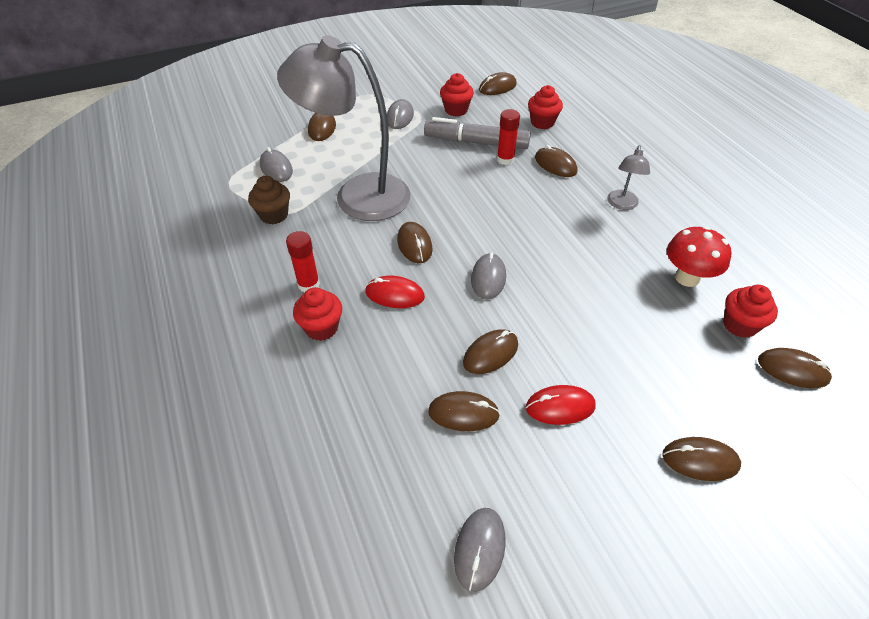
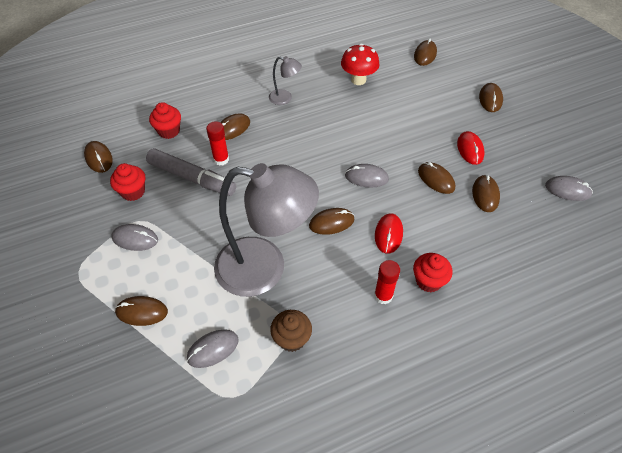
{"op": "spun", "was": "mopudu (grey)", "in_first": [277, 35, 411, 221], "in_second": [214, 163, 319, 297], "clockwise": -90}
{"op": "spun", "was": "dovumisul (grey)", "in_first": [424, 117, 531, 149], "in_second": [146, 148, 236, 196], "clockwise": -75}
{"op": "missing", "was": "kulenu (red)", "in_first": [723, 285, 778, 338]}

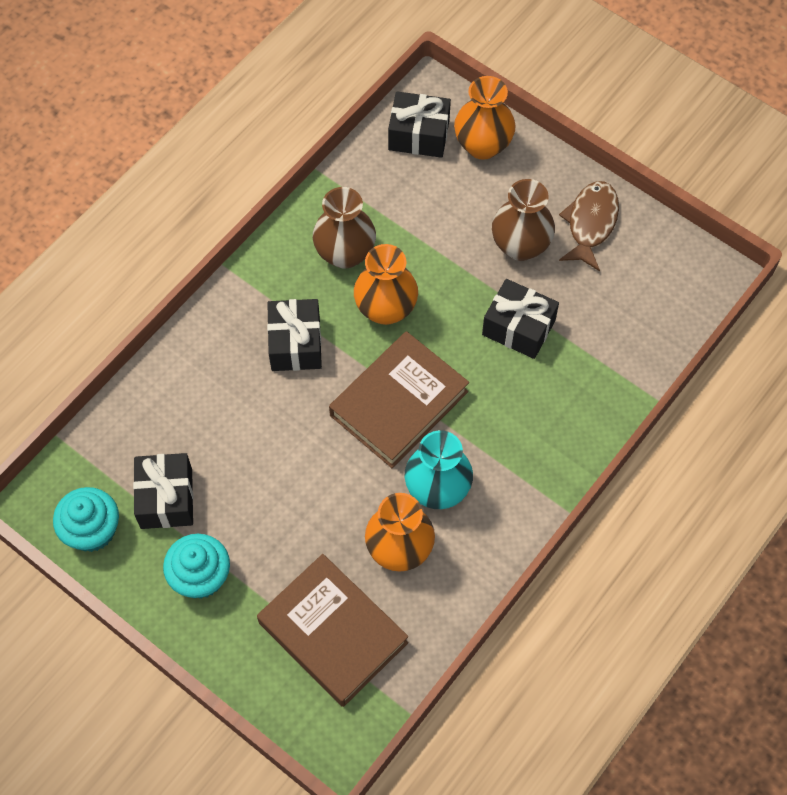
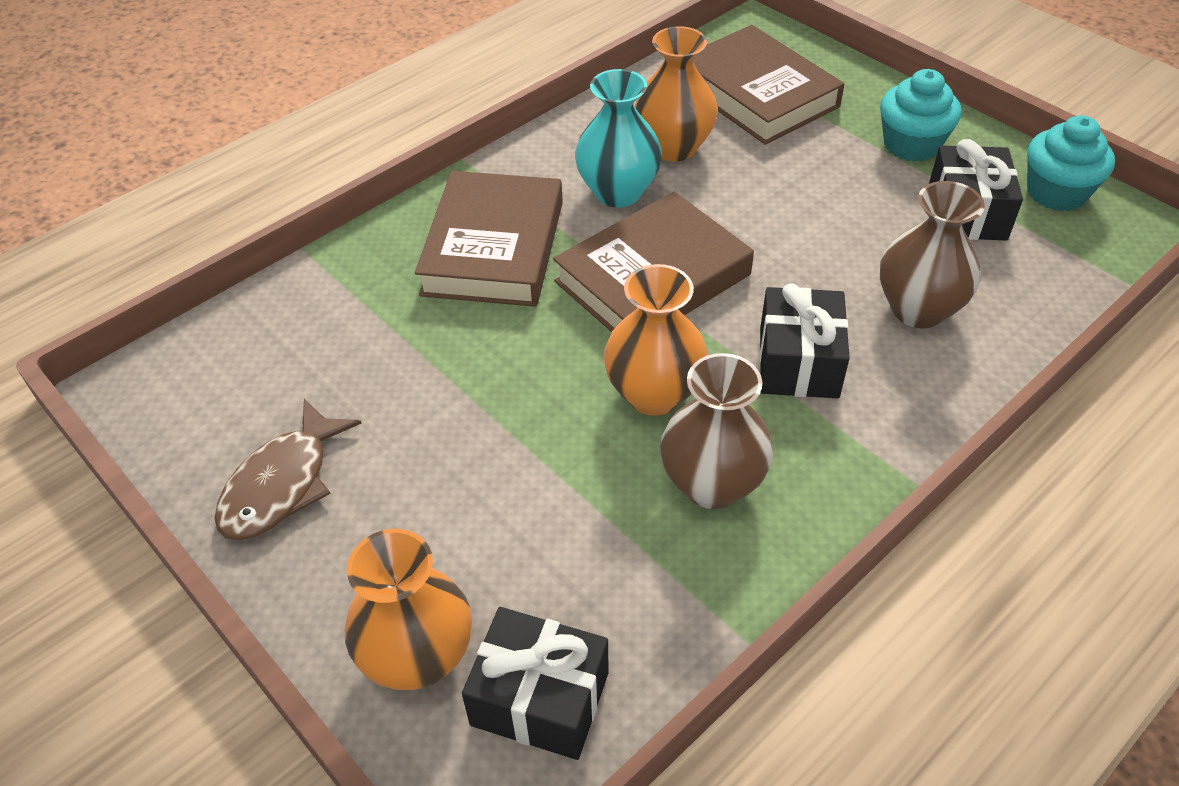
{"op": "missing", "was": "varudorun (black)", "in_first": [482, 279, 559, 359]}
{"op": "relocated", "was": "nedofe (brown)", "in_first": [492, 179, 555, 261], "in_second": [880, 181, 985, 328]}
{"op": "appeared", "now": "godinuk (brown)", "in_second": [415, 171, 563, 307]}

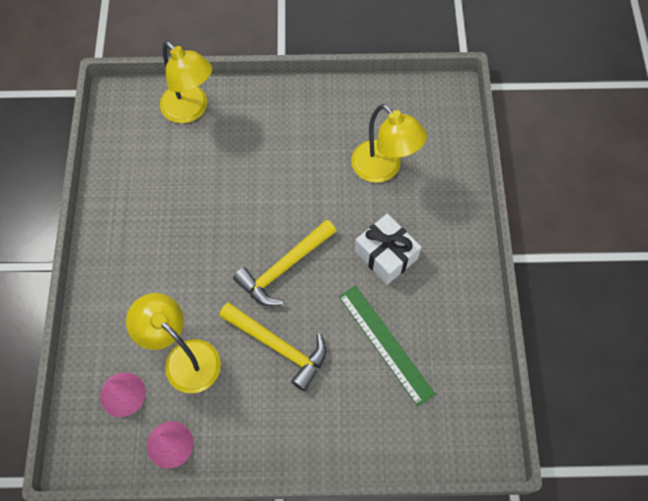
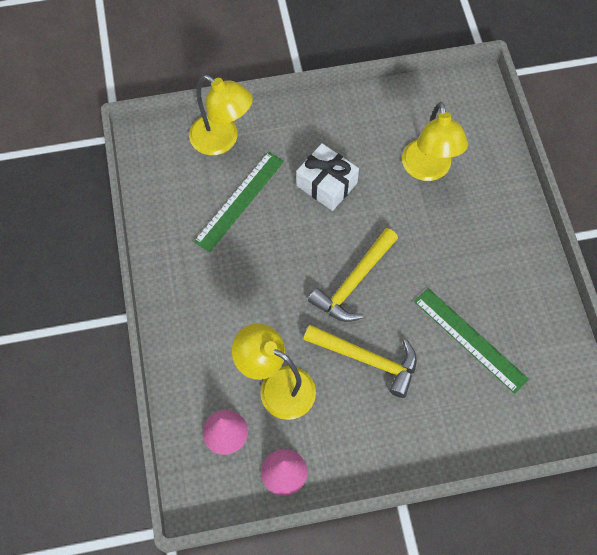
{"op": "spun", "was": "mopudu (yellow)", "in_first": [351, 104, 427, 183], "in_second": [402, 102, 468, 181], "clockwise": 45}
{"op": "relocated", "was": "varudorun (white)", "in_first": [355, 214, 421, 285], "in_second": [296, 143, 359, 211]}
{"op": "appeared", "now": "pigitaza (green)", "in_second": [194, 152, 284, 252]}

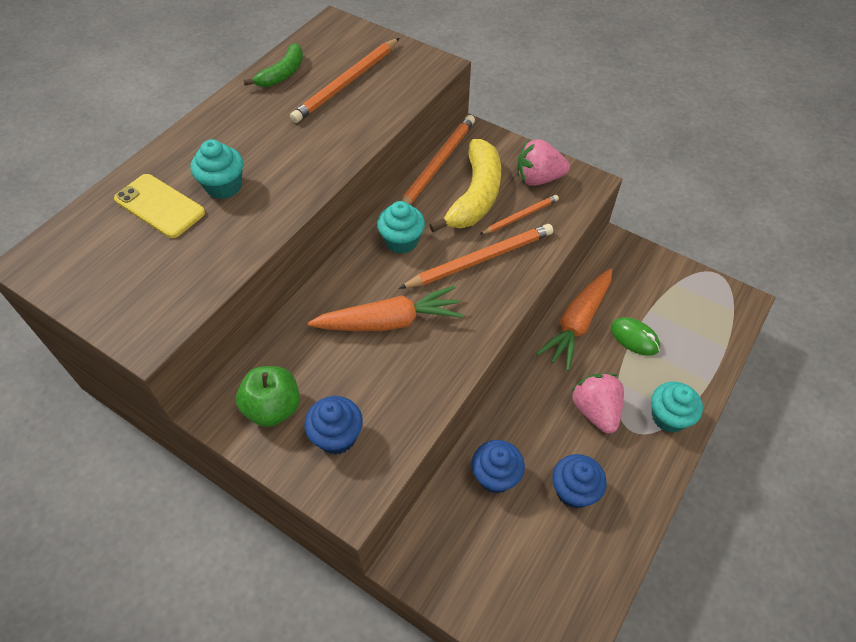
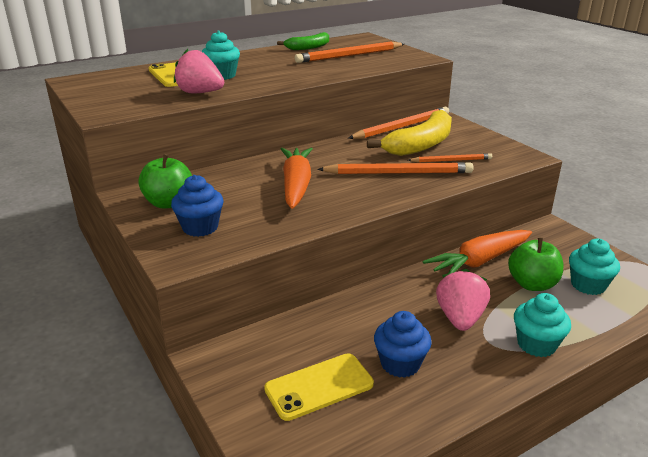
{"op": "spun", "was": "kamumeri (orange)", "in_first": [308, 286, 463, 331], "in_second": [281, 148, 313, 209], "clockwise": -105}
{"op": "relocated", "was": "kulenu (turquoise)", "in_first": [377, 201, 425, 254], "in_second": [569, 239, 620, 295]}
{"op": "missing", "was": "kulenu (blue)", "in_first": [472, 440, 525, 493]}
{"op": "relocated", "was": "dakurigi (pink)", "in_first": [517, 139, 570, 186], "in_second": [174, 49, 224, 93]}
{"op": "exchanged", "was": "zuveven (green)", "now": "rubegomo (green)", "in_first": [611, 317, 660, 356], "in_second": [508, 238, 563, 291]}
{"op": "appeared", "now": "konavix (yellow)", "in_second": [264, 353, 374, 421]}

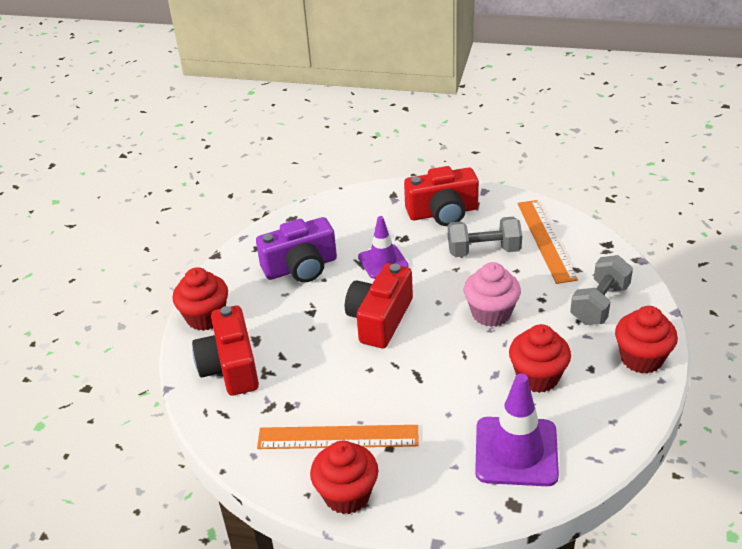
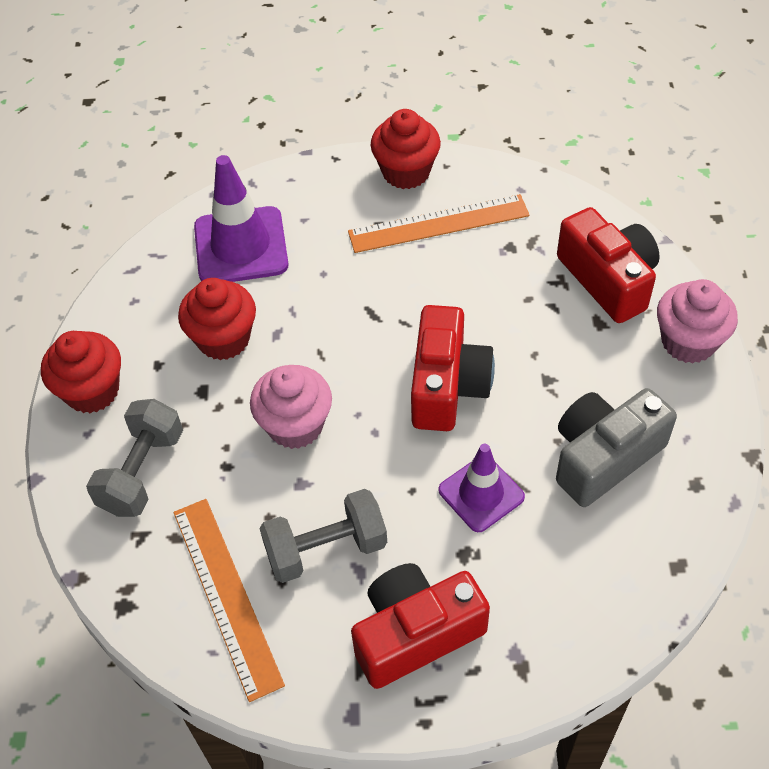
{"op": "colour", "was": "kulenu (red)", "now": "kulenu (pink)", "in_first": [172, 267, 228, 331], "in_second": [657, 279, 738, 364]}
{"op": "colour", "was": "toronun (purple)", "now": "toronun (grey)", "in_first": [256, 217, 337, 282], "in_second": [556, 388, 677, 507]}

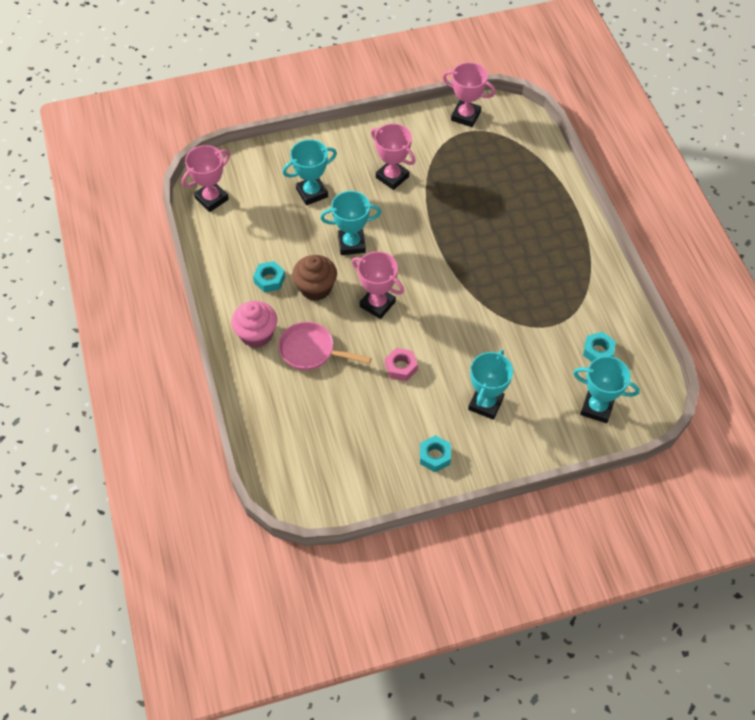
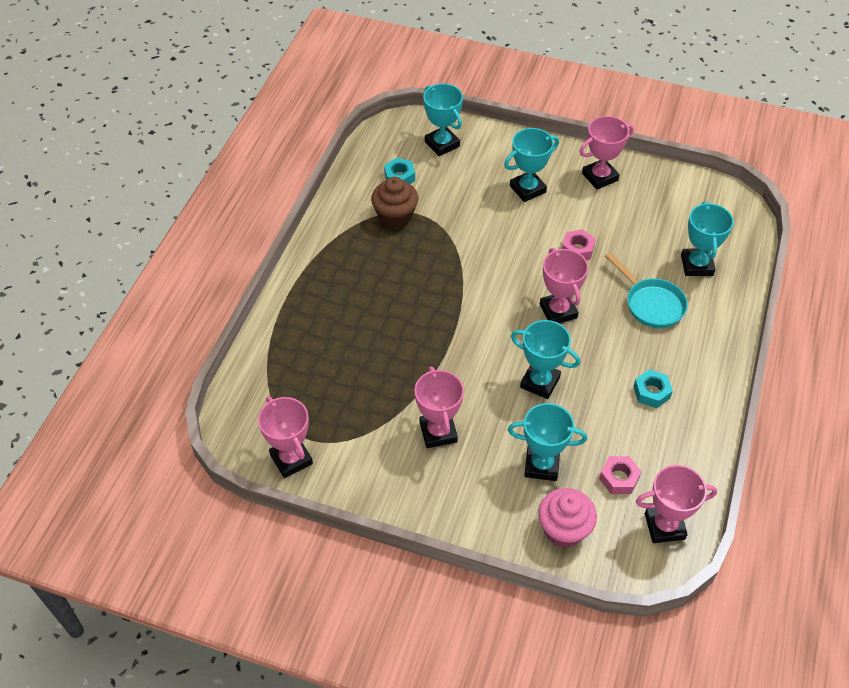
{"op": "relocated", "was": "kulenu (pink)", "in_first": [231, 301, 277, 348], "in_second": [538, 488, 597, 548]}
{"op": "colour", "was": "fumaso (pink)", "now": "fumaso (turquoise)", "in_first": [278, 322, 372, 370], "in_second": [605, 252, 688, 328]}
{"op": "relocated", "was": "kulenu (brown)", "in_first": [292, 255, 337, 301], "in_second": [371, 177, 418, 228]}
{"op": "exchanged", "was": "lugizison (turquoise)", "now": "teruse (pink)", "in_first": [420, 435, 451, 472], "in_second": [579, 116, 634, 189]}
{"op": "appeared", "now": "lugizison (pink)", "in_second": [599, 456, 642, 494]}
{"op": "appeared", "now": "teruse (turquoise)", "in_second": [681, 201, 734, 276]}

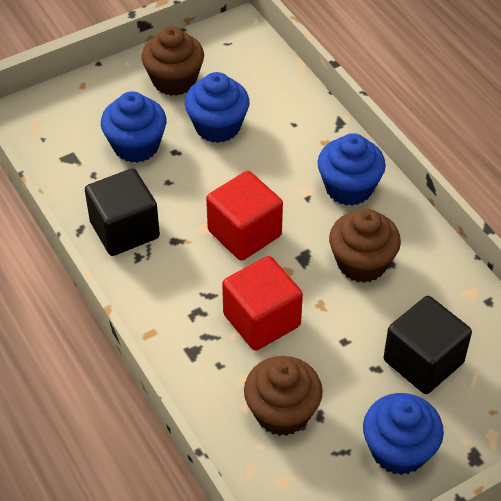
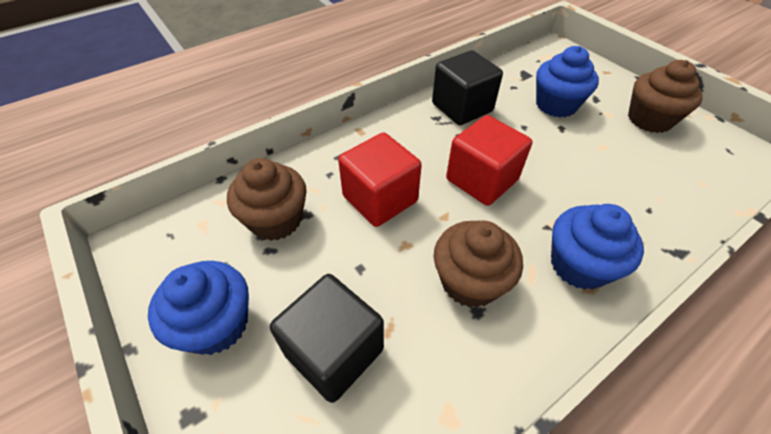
{"op": "missing", "was": "kulenu (blue)", "in_first": [185, 72, 249, 143]}

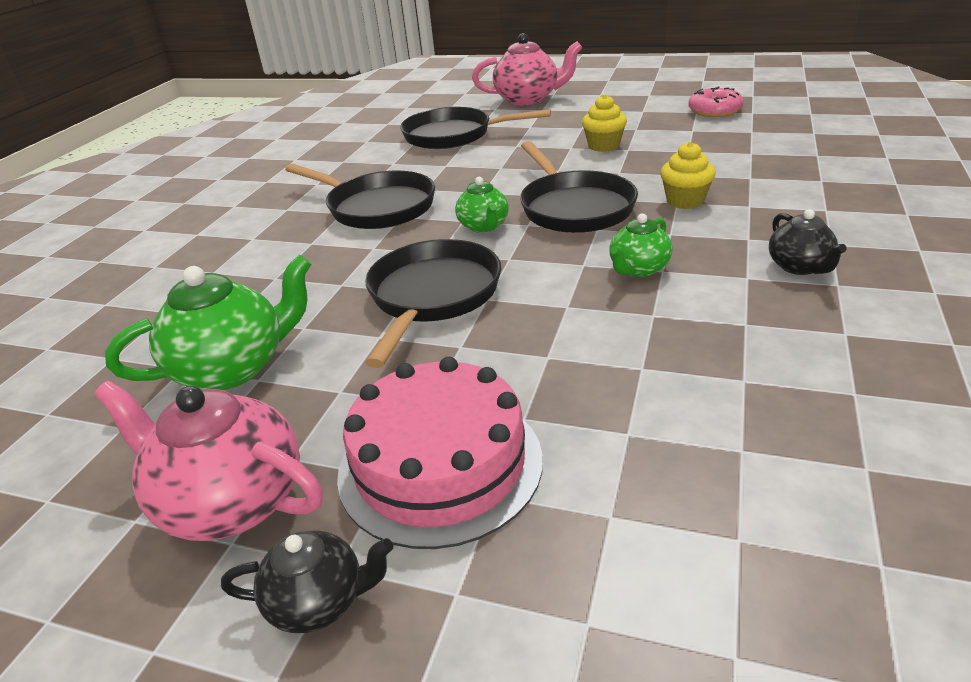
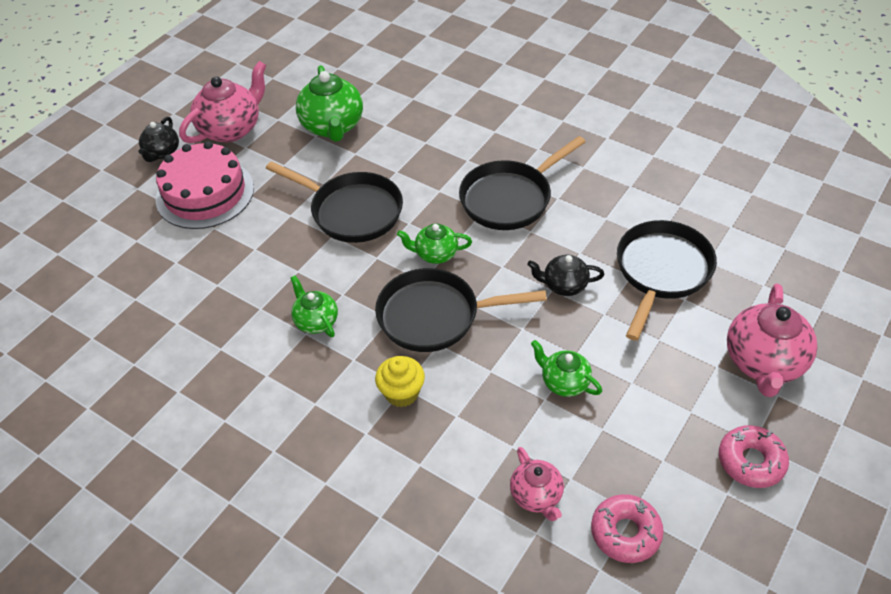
{"op": "exchanged", "was": "kulenu (yellow)", "now": "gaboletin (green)", "in_first": [582, 95, 627, 152], "in_second": [531, 340, 602, 397]}
{"op": "relocated", "was": "gaboletin (black)", "in_first": [769, 209, 847, 275], "in_second": [527, 254, 604, 296]}
{"op": "appeared", "now": "gaboletin (pink)", "in_second": [510, 447, 564, 521]}
{"op": "appeared", "now": "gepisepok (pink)", "in_second": [719, 425, 789, 488]}

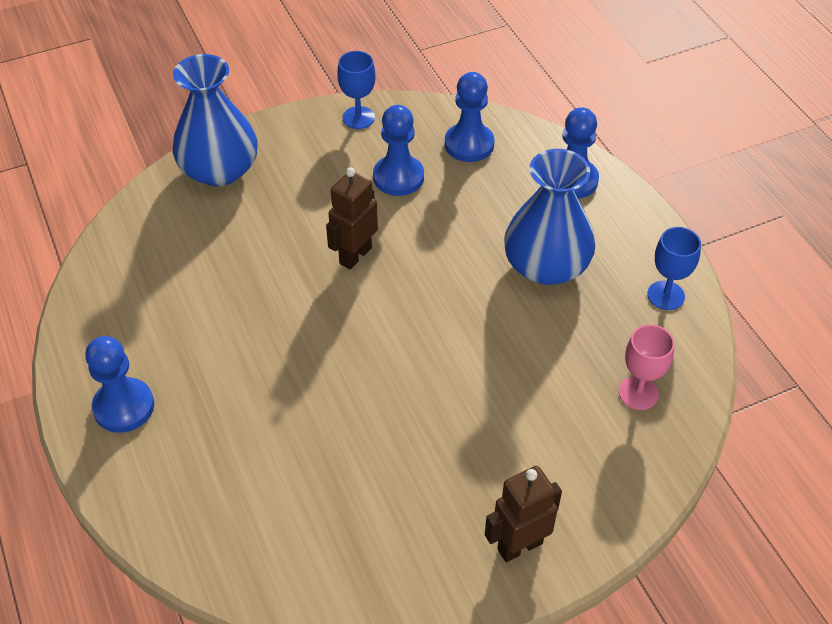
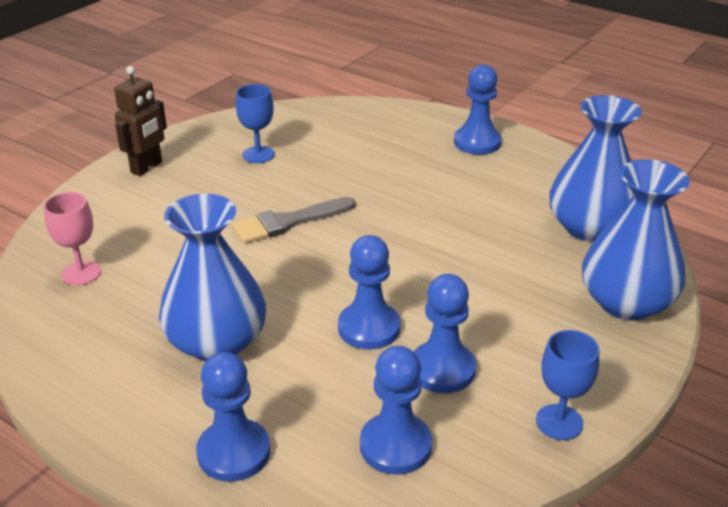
{"op": "missing", "was": "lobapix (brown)", "in_first": [326, 168, 378, 270]}
{"op": "relocated", "was": "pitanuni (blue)", "in_first": [647, 227, 701, 310], "in_second": [236, 84, 275, 163]}
{"op": "appeared", "now": "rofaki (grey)", "in_second": [232, 197, 355, 243]}
{"op": "appeared", "now": "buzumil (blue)", "in_second": [338, 235, 401, 349]}
{"op": "appeared", "now": "nedofe (blue)", "in_second": [549, 95, 642, 242]}

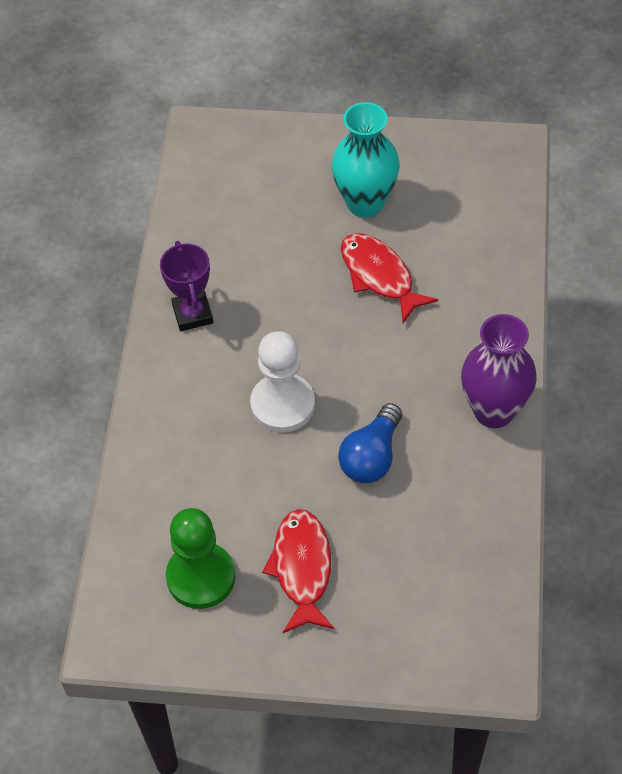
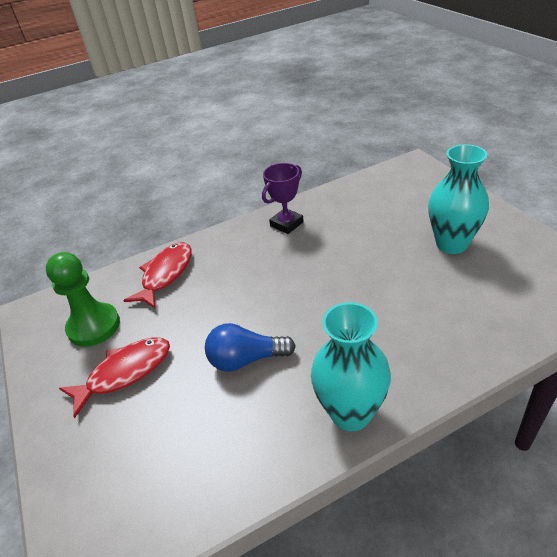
{"op": "missing", "was": "buzumil (white)", "in_first": [250, 331, 315, 433]}
{"op": "relocated", "was": "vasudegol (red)", "in_first": [341, 233, 438, 323], "in_second": [123, 242, 192, 308]}
{"op": "colour", "was": "nedofe (purple)", "now": "nedofe (turquoise)", "in_first": [461, 314, 536, 428], "in_second": [311, 302, 391, 431]}

